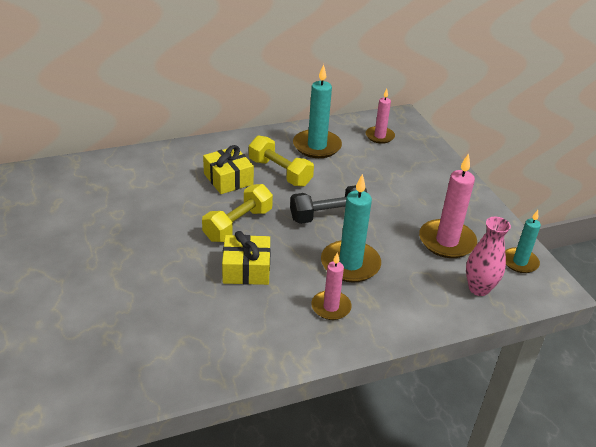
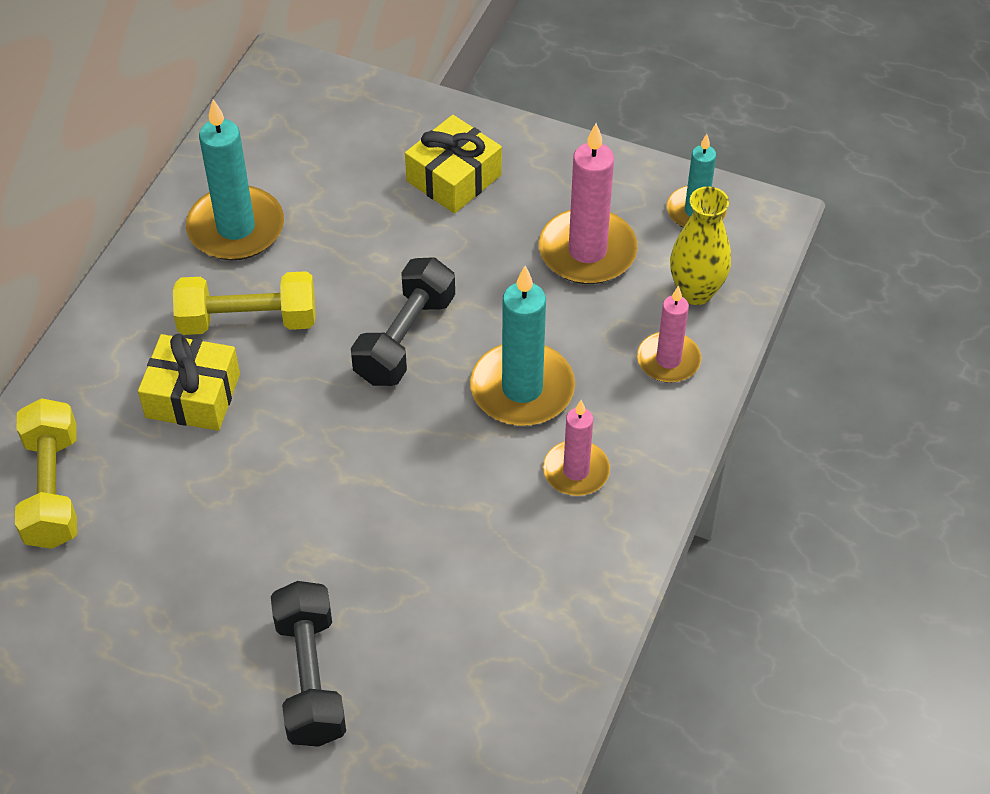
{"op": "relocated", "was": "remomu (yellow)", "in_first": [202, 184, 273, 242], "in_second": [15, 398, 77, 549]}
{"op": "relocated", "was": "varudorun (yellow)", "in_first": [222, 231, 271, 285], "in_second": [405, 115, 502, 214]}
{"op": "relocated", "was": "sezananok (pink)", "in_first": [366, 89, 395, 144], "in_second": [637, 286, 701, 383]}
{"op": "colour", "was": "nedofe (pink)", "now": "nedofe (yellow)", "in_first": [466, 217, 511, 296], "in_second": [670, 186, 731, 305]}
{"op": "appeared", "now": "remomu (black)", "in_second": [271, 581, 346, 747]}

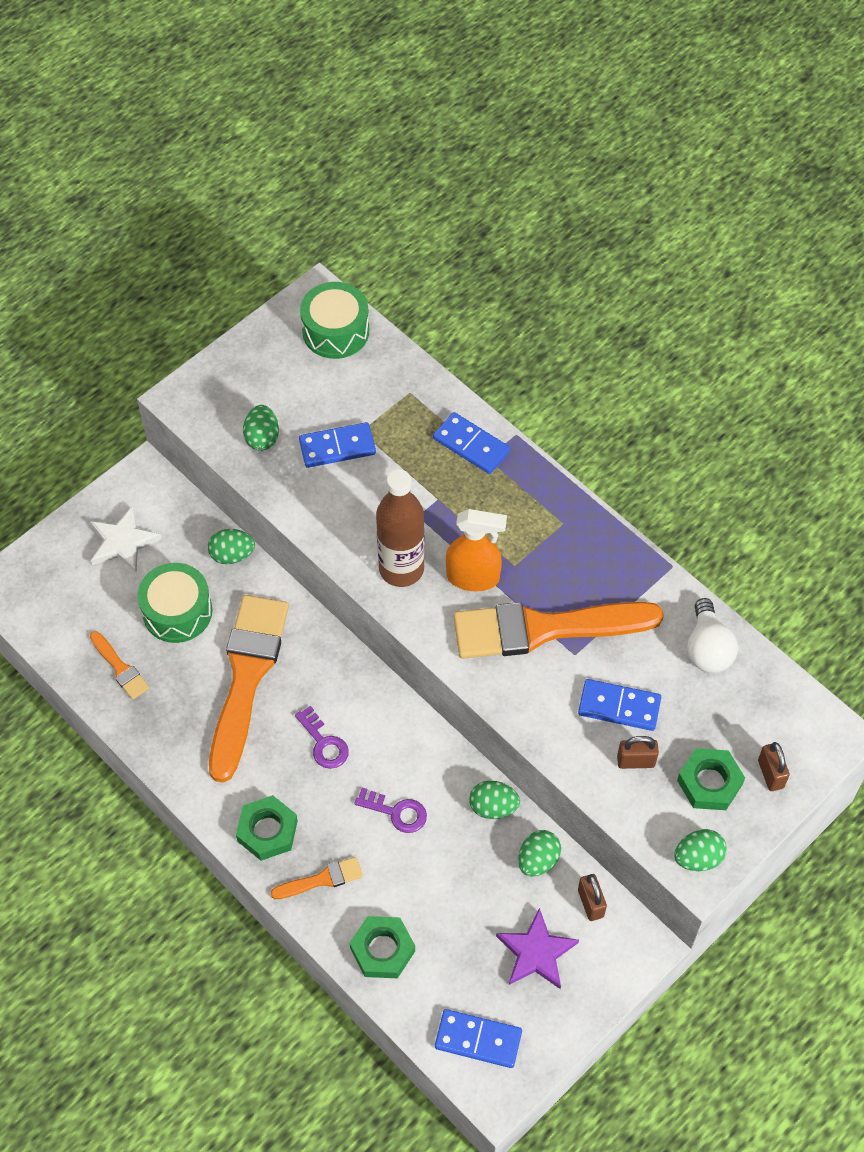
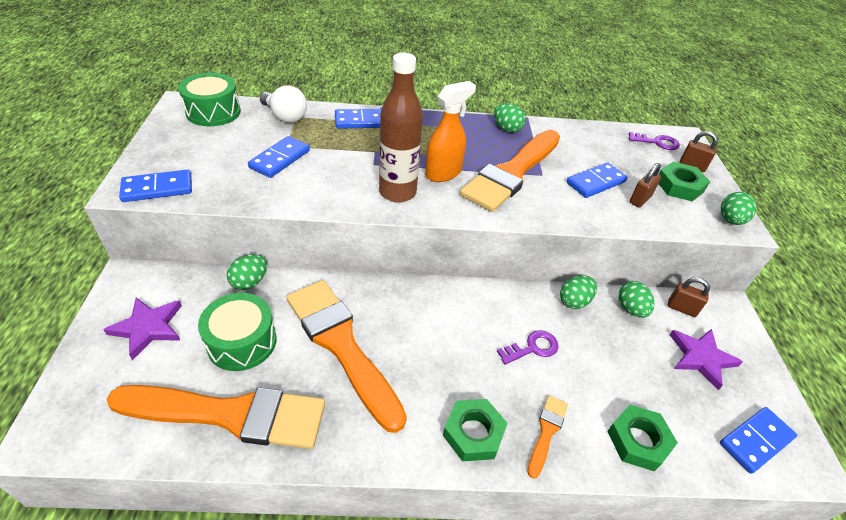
{"op": "colour", "was": "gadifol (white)", "now": "gadifol (purple)", "in_first": [90, 506, 162, 573], "in_second": [103, 298, 182, 360]}
{"op": "size", "was": "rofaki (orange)", "in_first": [90, 631, 149, 700], "in_second": [107, 385, 325, 449], "ratio": 2.3}
{"op": "relocated", "was": "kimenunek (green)", "in_first": [243, 405, 279, 451], "in_second": [494, 103, 526, 133]}
{"op": "relocated", "was": "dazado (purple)", "in_first": [295, 706, 349, 769], "in_second": [629, 132, 680, 150]}
{"op": "relocated", "was": "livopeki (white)", "in_first": [687, 598, 738, 673], "in_second": [260, 85, 307, 123]}
{"op": "appeared", "now": "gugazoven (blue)", "in_second": [119, 170, 192, 202]}

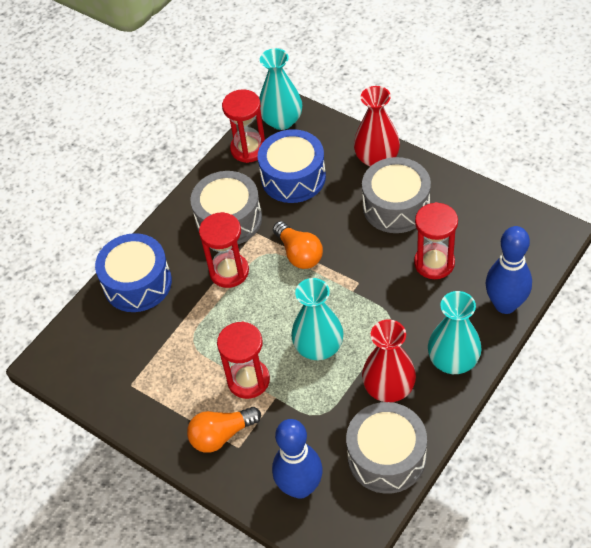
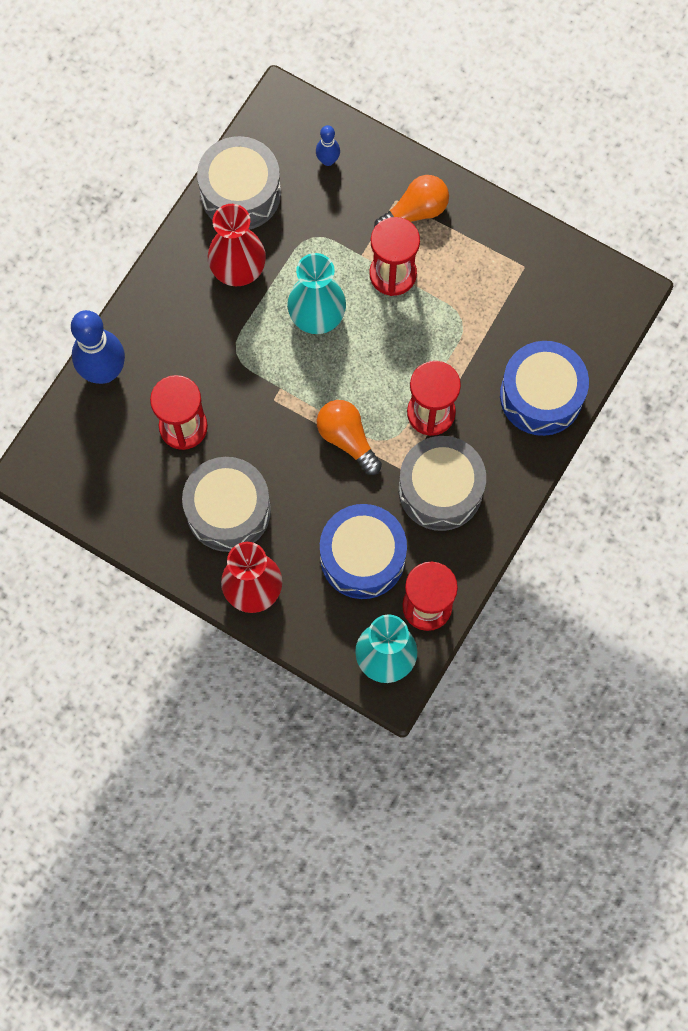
{"op": "size", "was": "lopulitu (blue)", "in_first": [272, 419, 323, 499], "in_second": [316, 125, 340, 166], "ratio": 0.49}
{"op": "missing", "was": "nedofe (turquoise)", "in_first": [428, 291, 482, 374]}

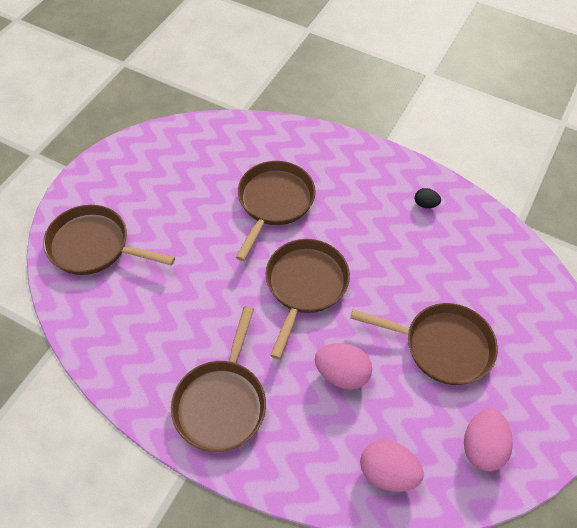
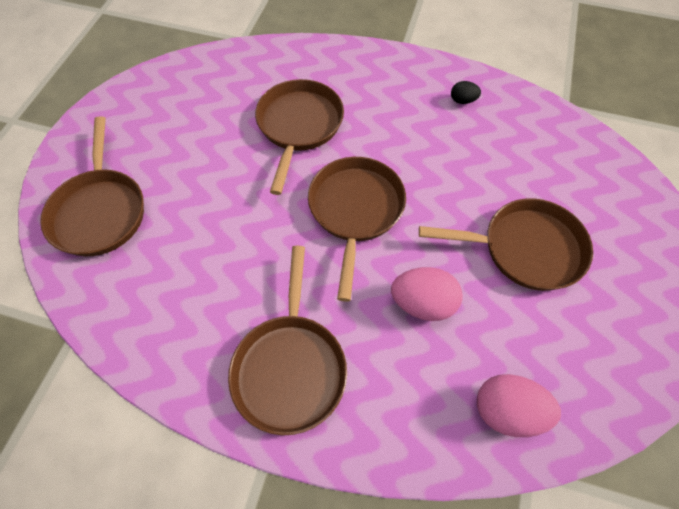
{"op": "spun", "was": "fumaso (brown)", "in_first": [43, 205, 175, 275], "in_second": [40, 116, 144, 257], "clockwise": -105}
{"op": "missing", "was": "kimenunek (pink)", "in_first": [464, 408, 513, 471]}

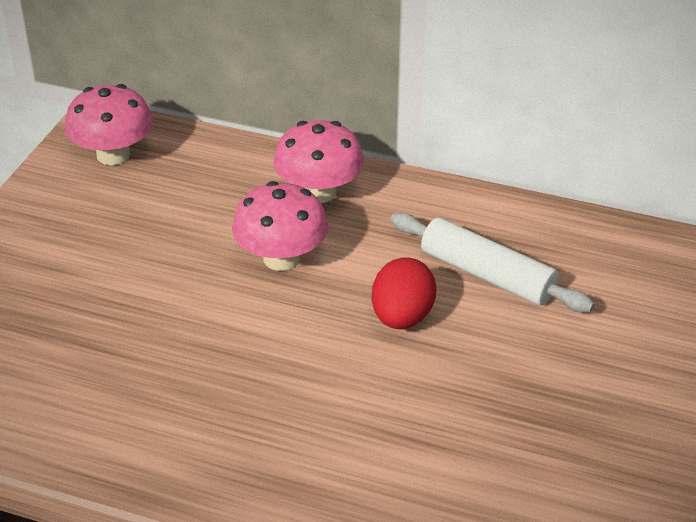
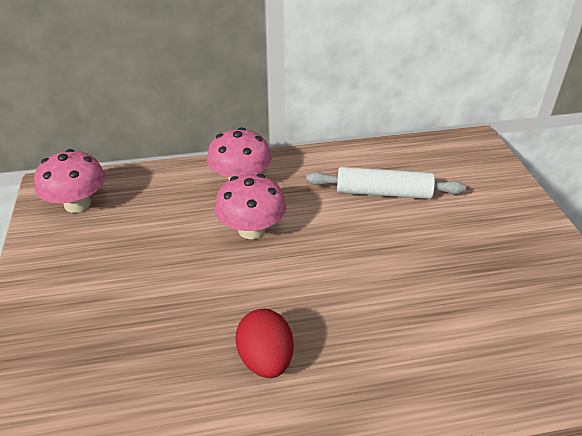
{"op": "relocated", "was": "kimenunek (red)", "in_first": [371, 257, 436, 329], "in_second": [235, 309, 294, 378]}

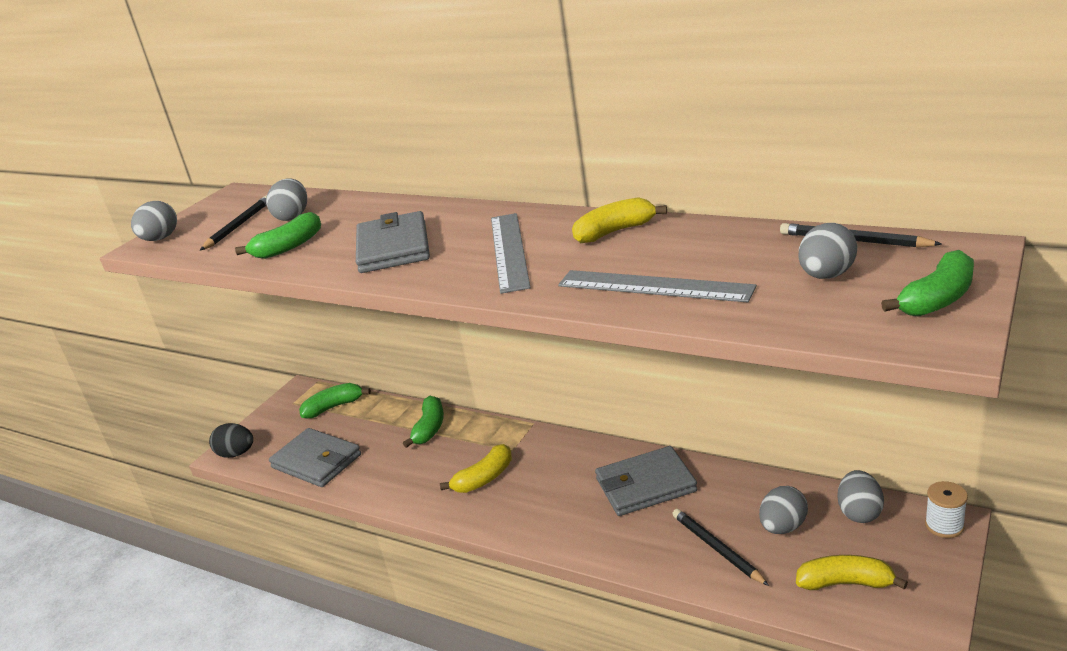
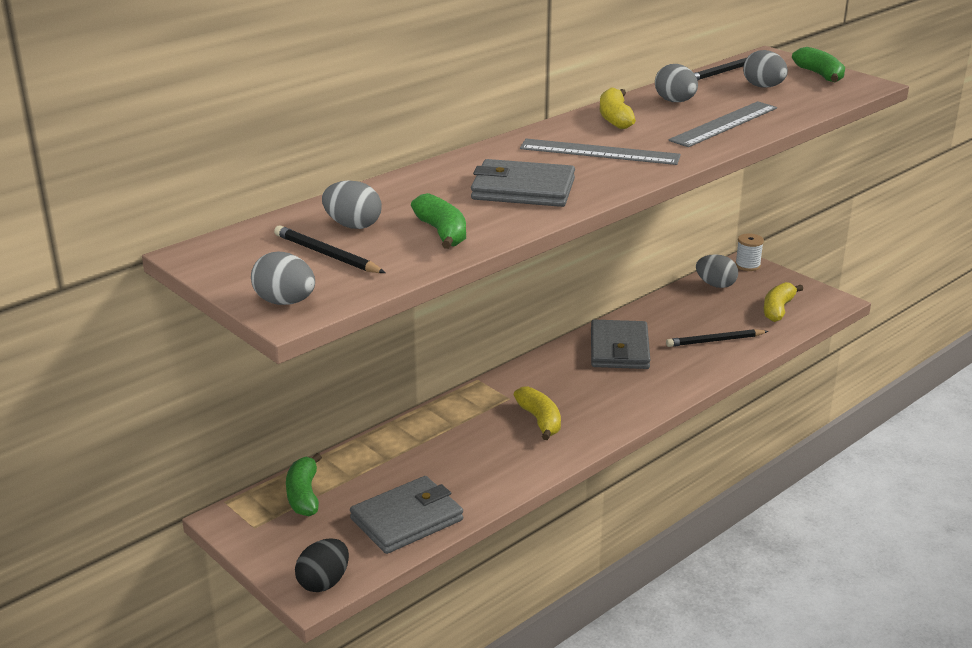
{"op": "missing", "was": "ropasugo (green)", "in_first": [403, 396, 444, 448]}
{"op": "relocated", "was": "kimenunek (grey)", "in_first": [759, 486, 808, 534], "in_second": [655, 64, 698, 102]}

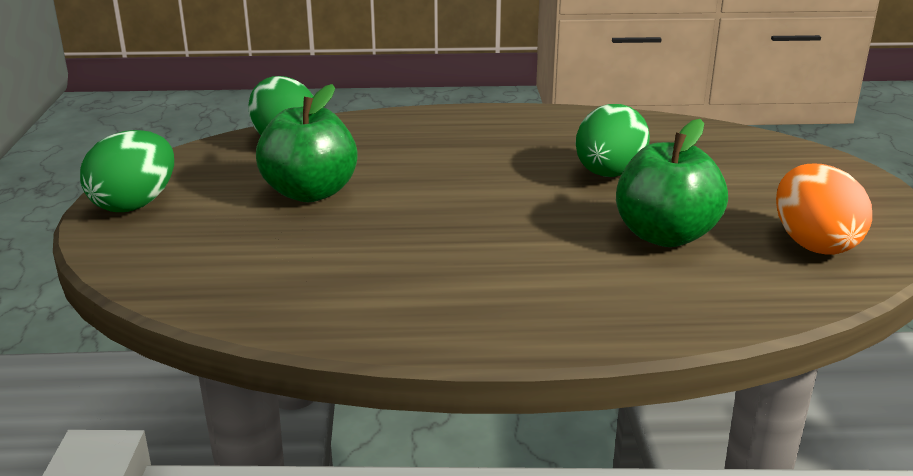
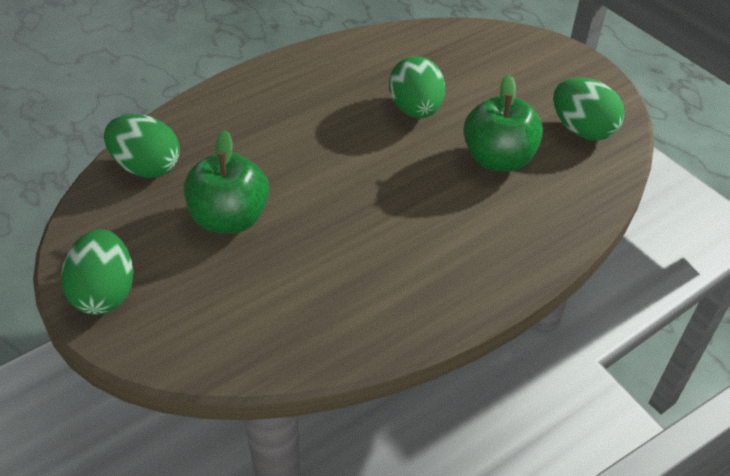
{"op": "colour", "was": "kimenunek (orange)", "now": "kimenunek (green)", "in_first": [776, 164, 872, 255], "in_second": [553, 78, 624, 141]}

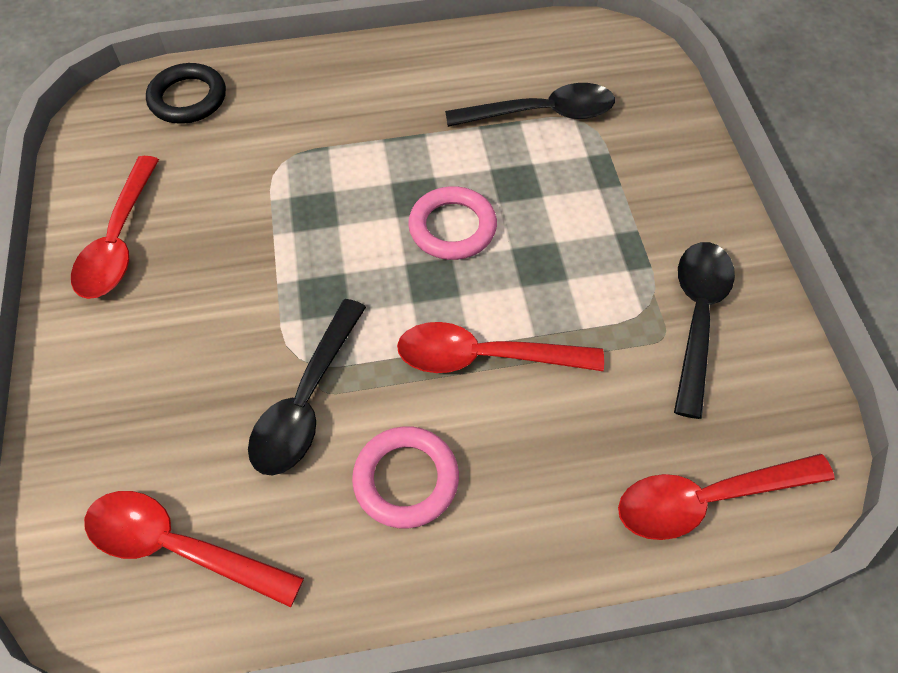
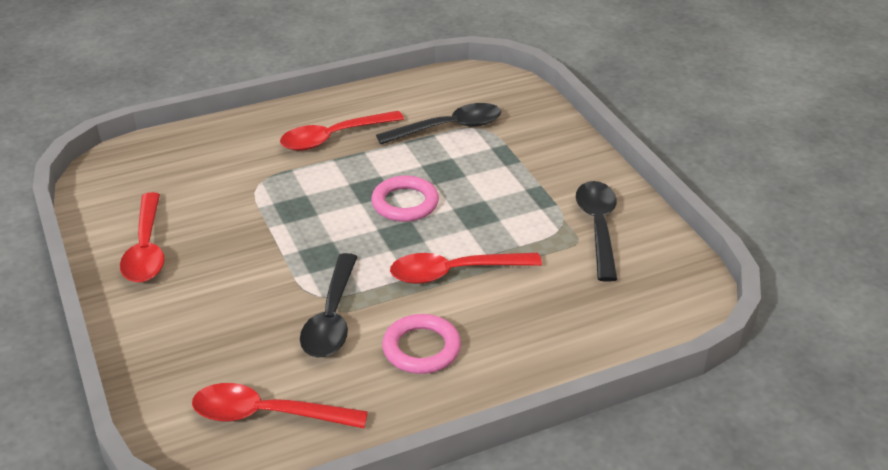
{"op": "missing", "was": "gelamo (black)", "in_first": [146, 63, 226, 124]}
{"op": "relocated", "was": "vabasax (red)", "in_first": [618, 454, 835, 540], "in_second": [280, 111, 404, 151]}

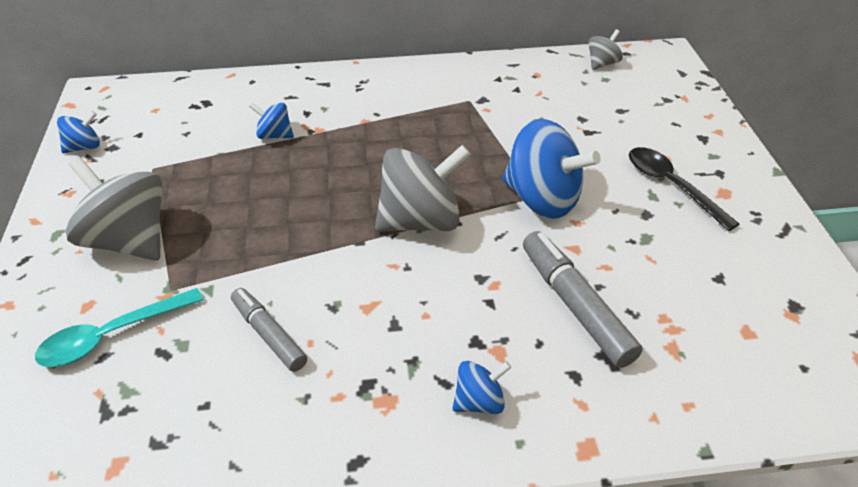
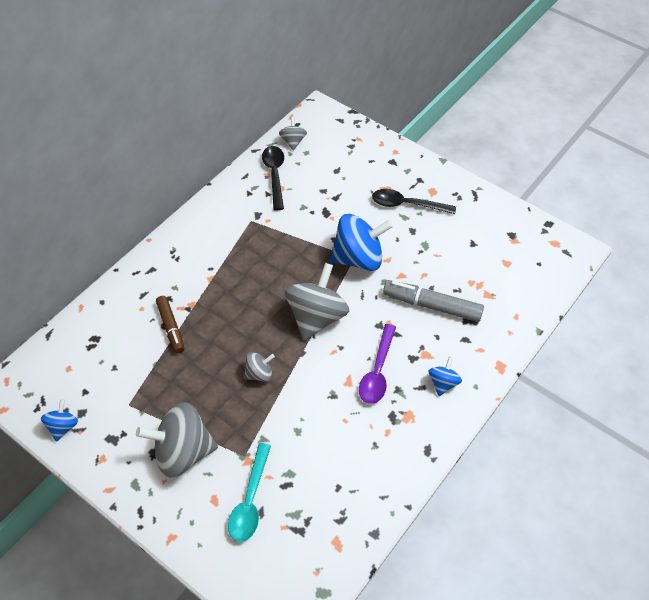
{"op": "missing", "was": "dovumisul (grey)", "in_first": [231, 288, 307, 372]}
{"op": "exchanged", "was": "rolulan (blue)", "now": "dovumisul (brown)", "in_first": [249, 102, 294, 139], "in_second": [156, 296, 184, 353]}
{"op": "appeared", "now": "rolulan (grey)", "in_second": [244, 352, 275, 382]}
{"op": "appeared", "now": "vabasax (black)", "in_second": [262, 146, 284, 210]}
{"op": "appeared", "now": "vabasax (purple)", "in_second": [359, 324, 396, 404]}

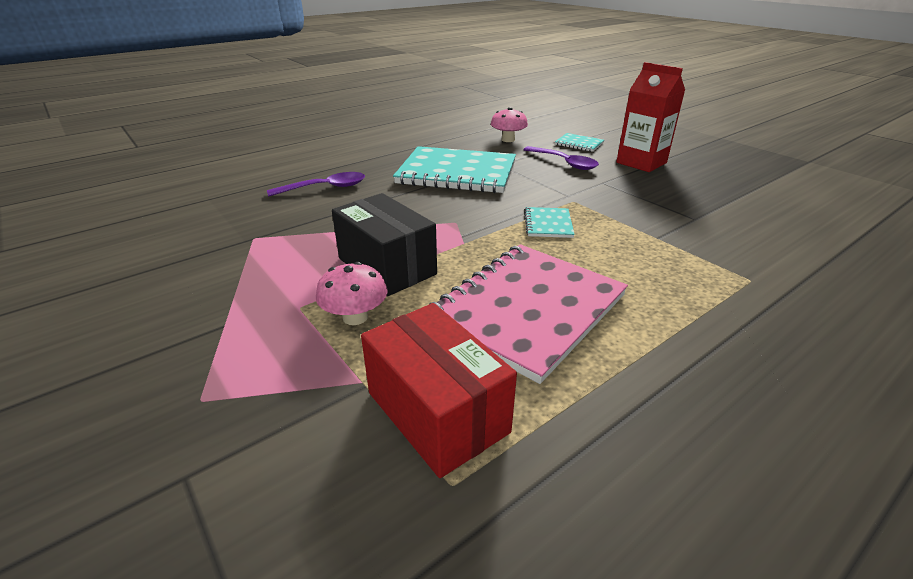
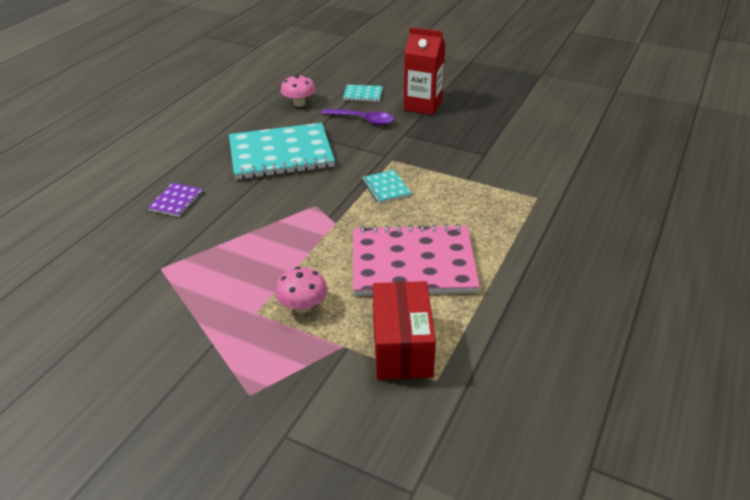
{"op": "exchanged", "was": "vabasax (purple)", "now": "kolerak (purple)", "in_first": [267, 172, 365, 196], "in_second": [147, 183, 203, 217]}
{"op": "missing", "was": "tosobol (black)", "in_first": [332, 193, 437, 296]}
{"op": "spun", "was": "tosobol (red)", "in_first": [361, 303, 517, 478], "in_second": [373, 281, 436, 380], "clockwise": 60}
{"op": "spun", "was": "kolerak (pink)", "in_first": [429, 244, 628, 384], "in_second": [353, 224, 480, 296], "clockwise": 75}

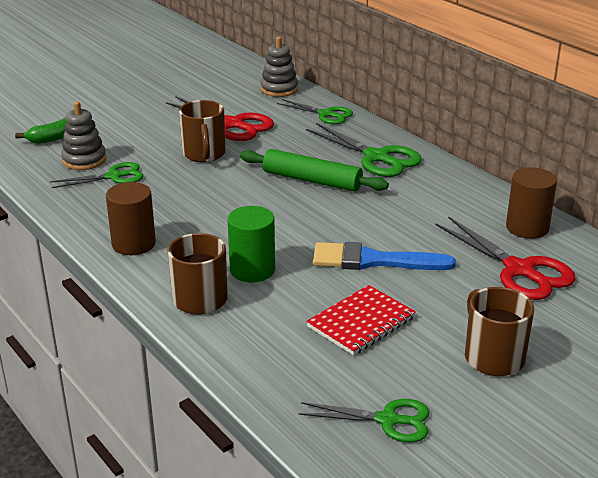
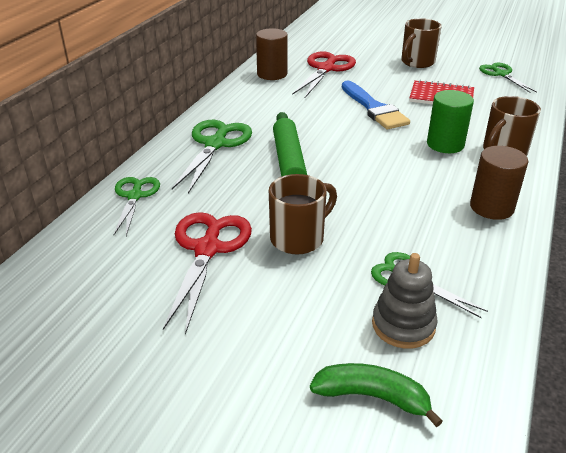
{"op": "missing", "was": "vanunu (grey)", "in_first": [260, 37, 298, 97]}

